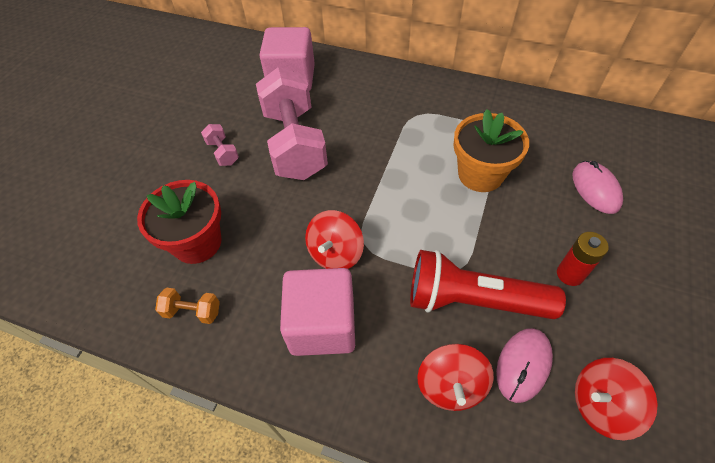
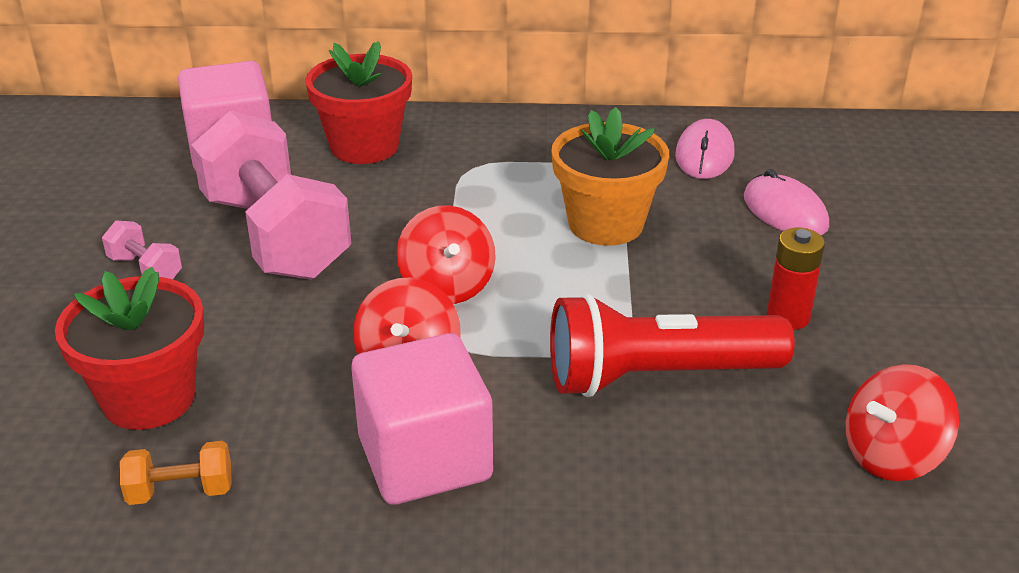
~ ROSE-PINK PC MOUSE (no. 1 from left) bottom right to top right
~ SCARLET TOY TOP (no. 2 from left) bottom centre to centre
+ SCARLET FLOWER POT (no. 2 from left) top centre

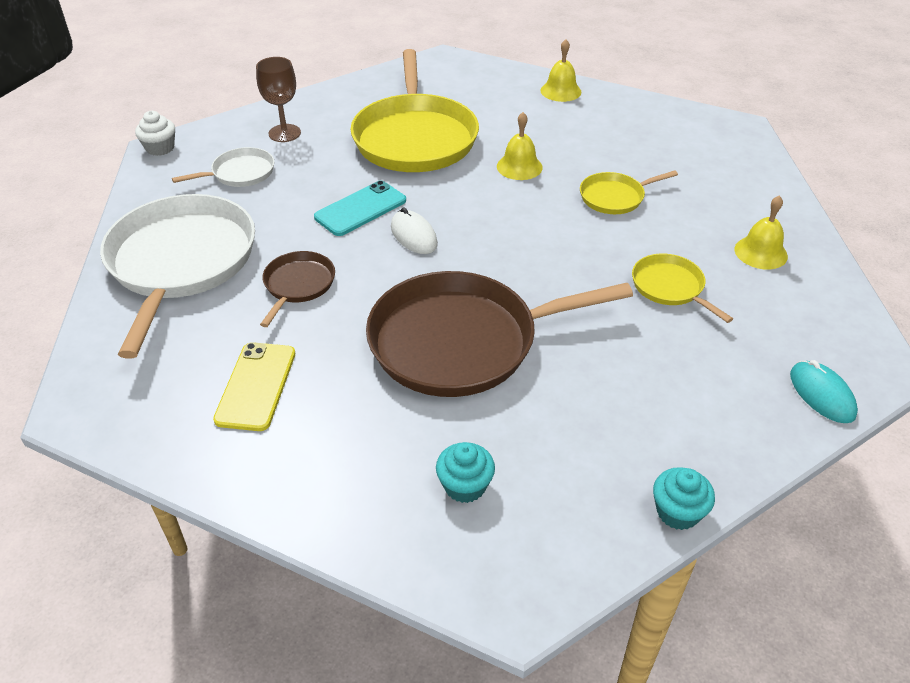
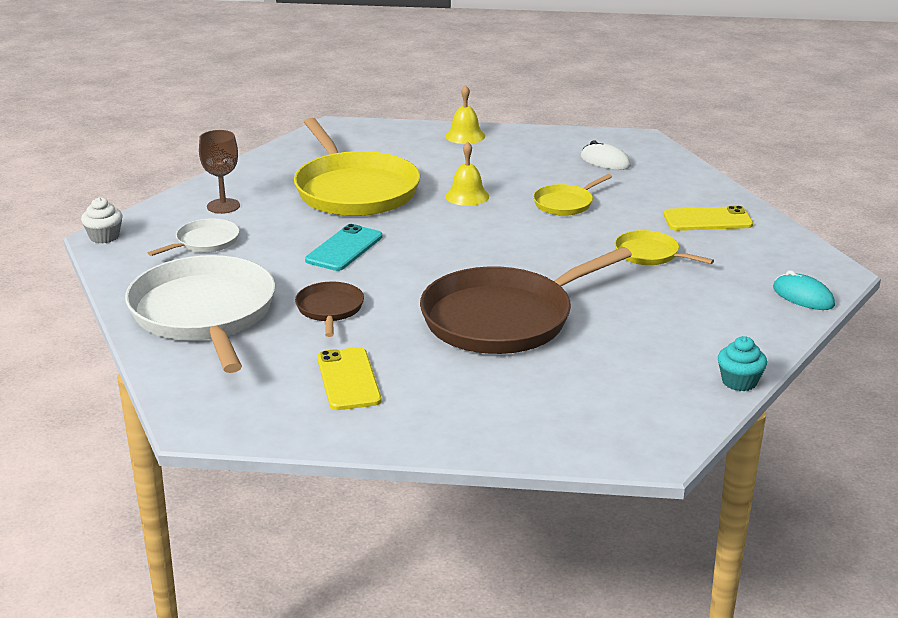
~ YELLOW BELL (no. 3 from left) middle right to YELLOW SMARTPHONE (no. 2 from left) middle right
~ PURE WHITE PC MOUSE centre to top right
- TEAL MUFFIN (no. 1 from left) bottom centre

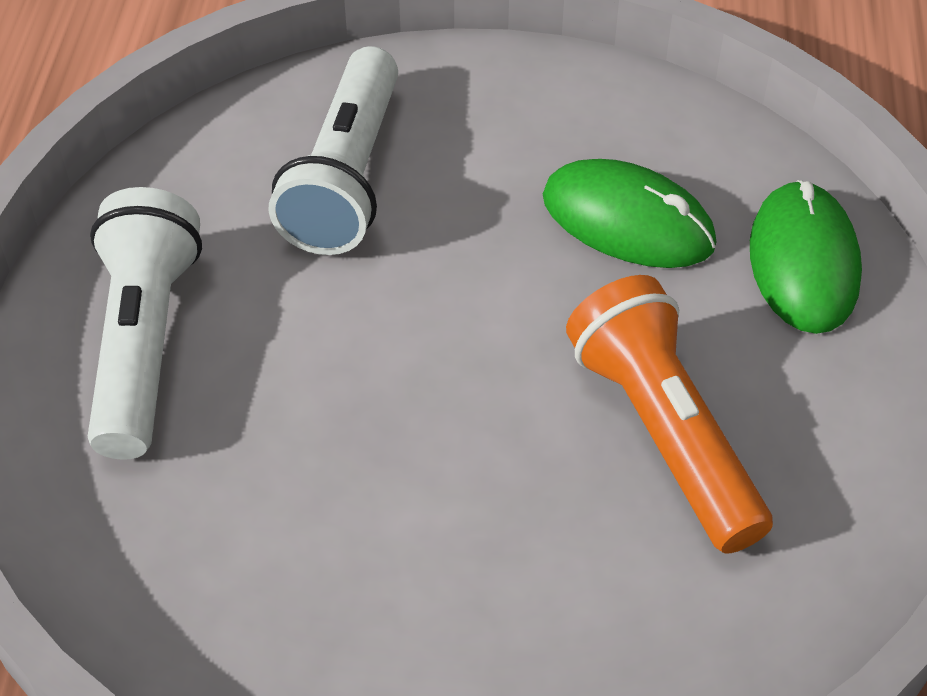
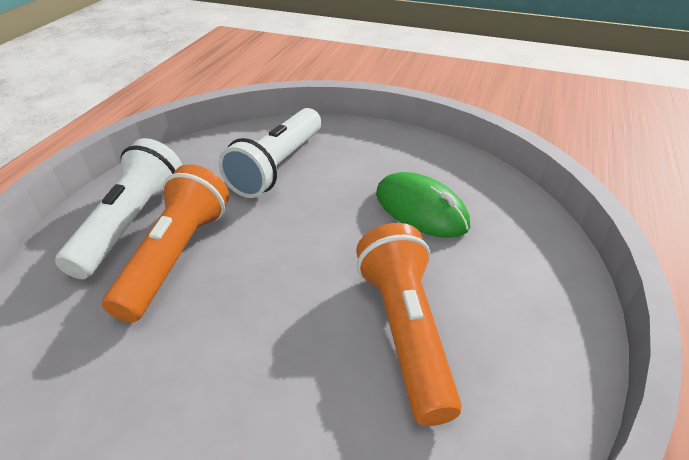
- LEAF-GREEN PC MOUSE (no. 2 from left) middle right
+ ORANGE-COLOURED POCKET TORCH (no. 1 from left) middle left

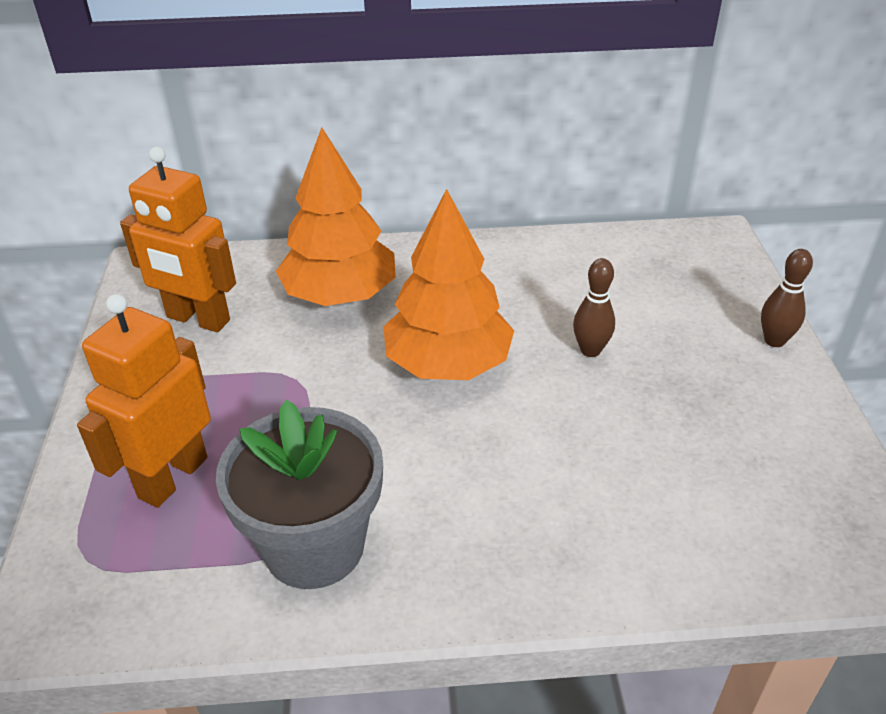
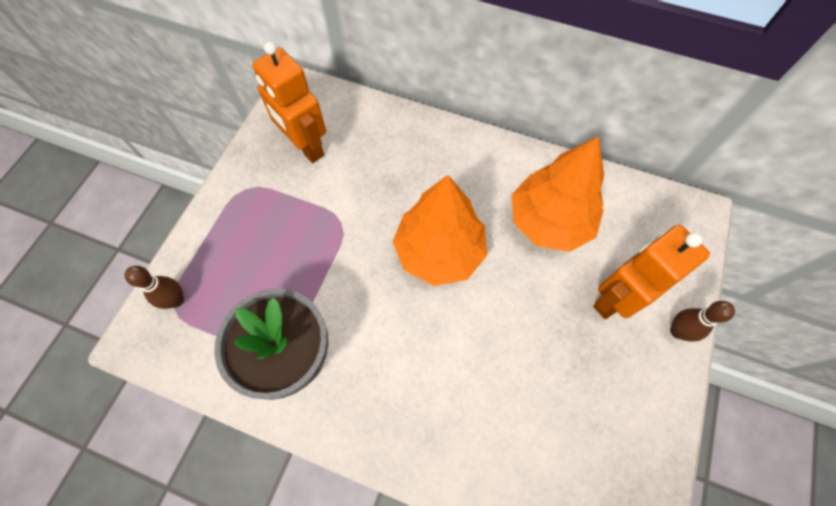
~ ORANGE-COLOURED TREE (no. 1 from left in the first image) top centre to ORANGE-COLOURED TREE (no. 2 from left) middle right
~ BROWN TENPIN (no. 1 from left) middle right to middle left
~ ORANGE-COLOURED ROBOT (no. 1 from left in the first image) middle left to ORANGE-COLOURED ROBOT (no. 2 from left) middle right

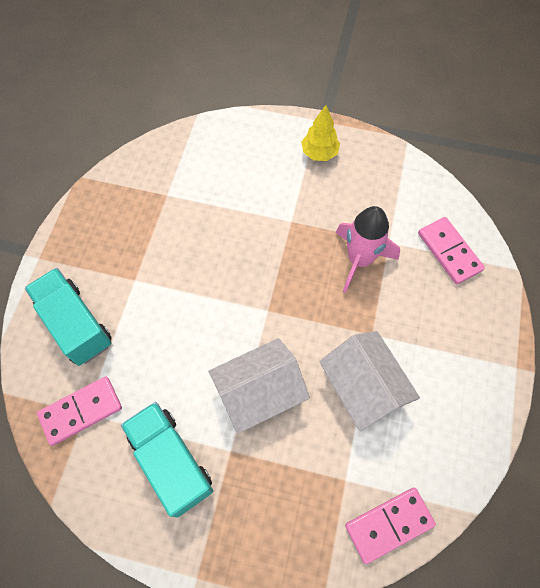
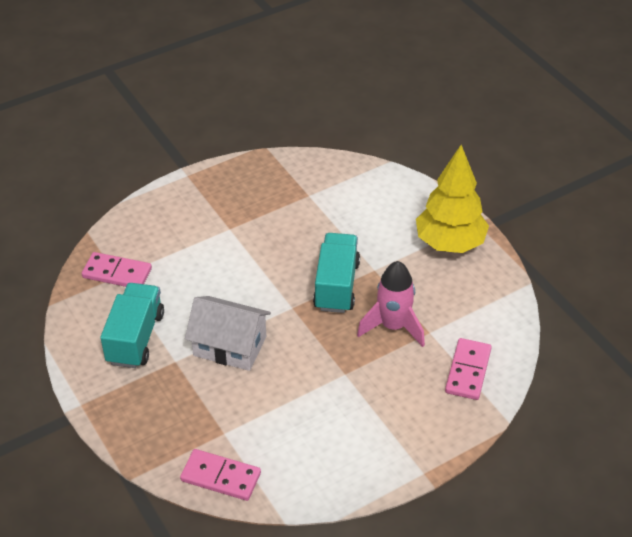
~ YELLOW TREE top centre = middle right x1.88
~ TEAL TRUCK (no. 1 from left in the first image) middle left to TEAL TRUCK (no. 2 from left) centre
- PURE WHITE HOUSE (no. 2 from left) middle right

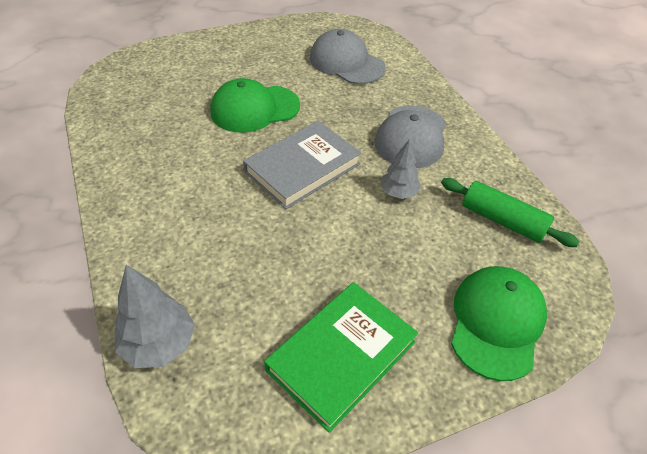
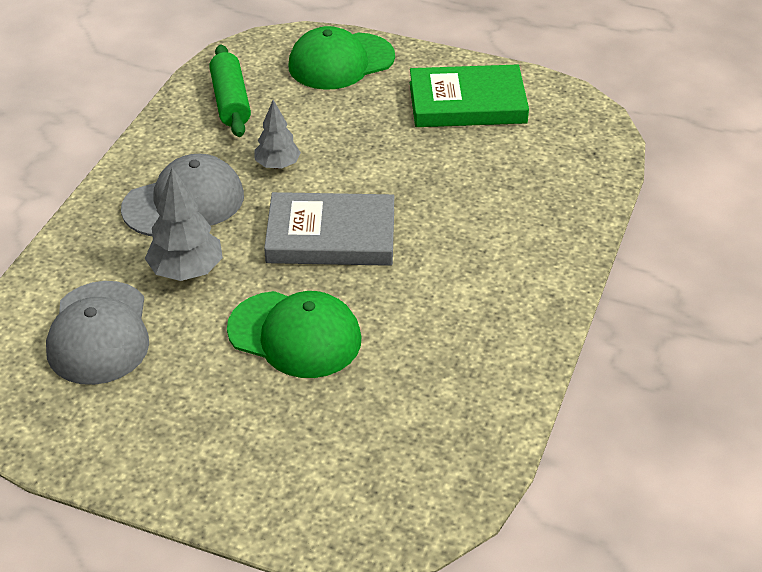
~ GREY TREE (no. 1 from left) bottom left to middle left

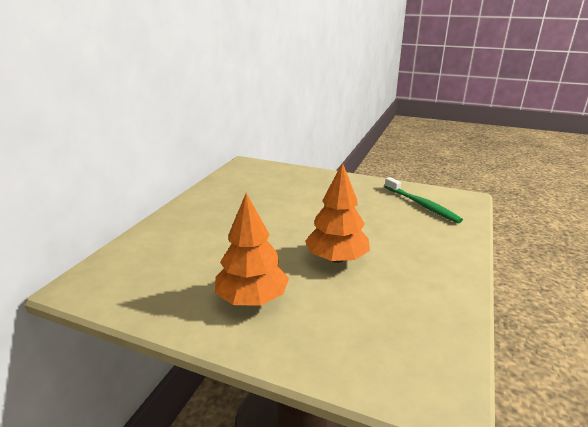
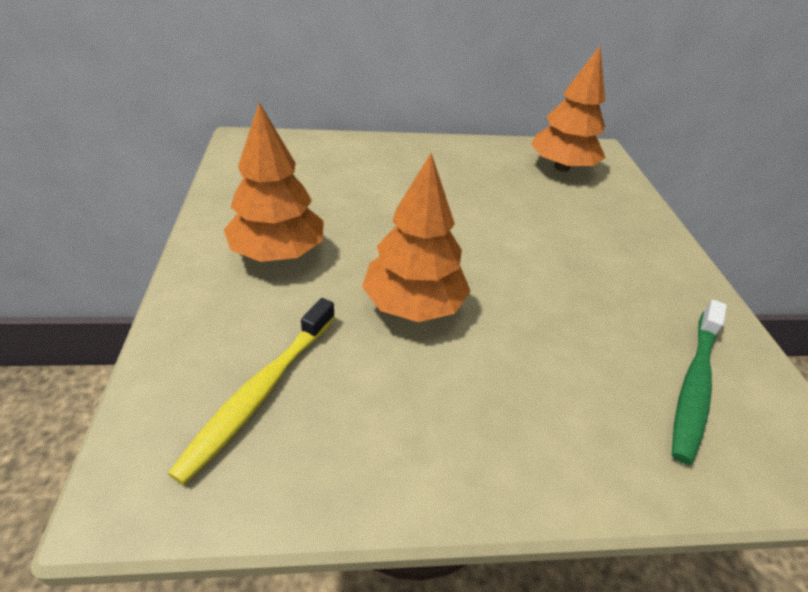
+ ORANGE-COLOURED TREE (no. 3 from left) top right
+ YELLOW TOOTHBRUSH middle left

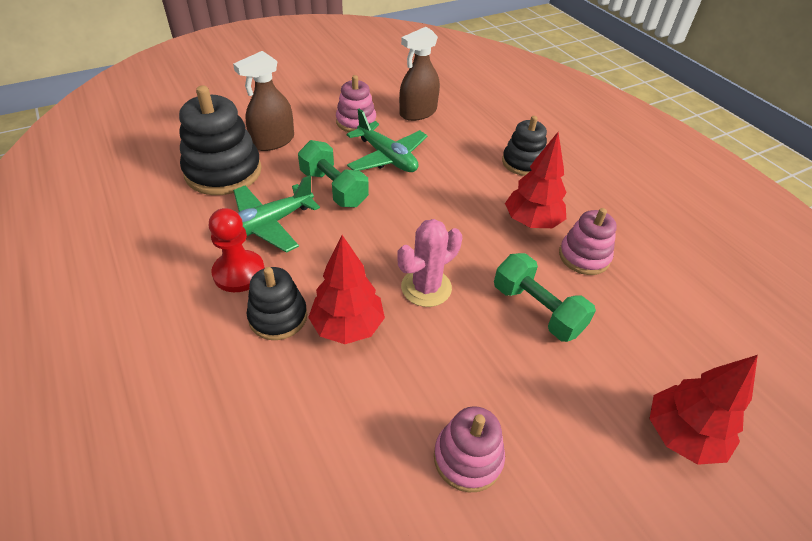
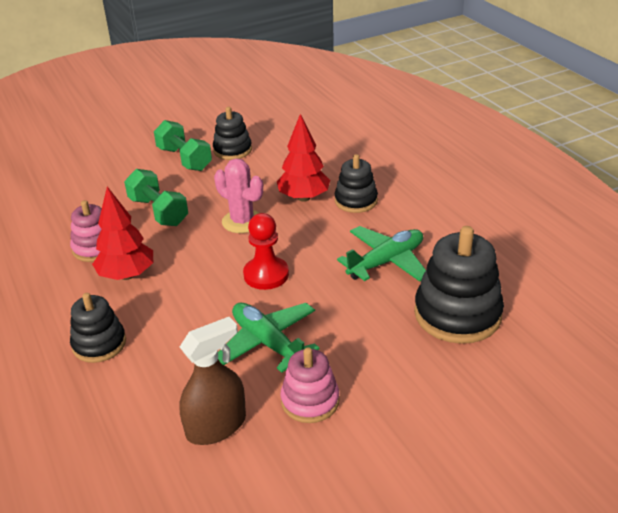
- BROWN SPRAY BOTTLE (no. 1 from left) top left
~ LEAF-GREEN FREE WEIGHT (no. 1 from left in the first image) top centre to LEAF-GREEN FREE WEIGHT (no. 2 from left) top left
~ SCARLET GAME PAWN middle left to centre
~ ROSE-PINK PRICKLY PLANT centre = centre 75 degrees clockwise
- SCARLET TREE (no. 3 from left) bottom right
~ ROSE-PINK STACKING RINGS (no. 2 from left) bottom centre to JET-BLACK STACKING RINGS (no. 2 from left) top centre

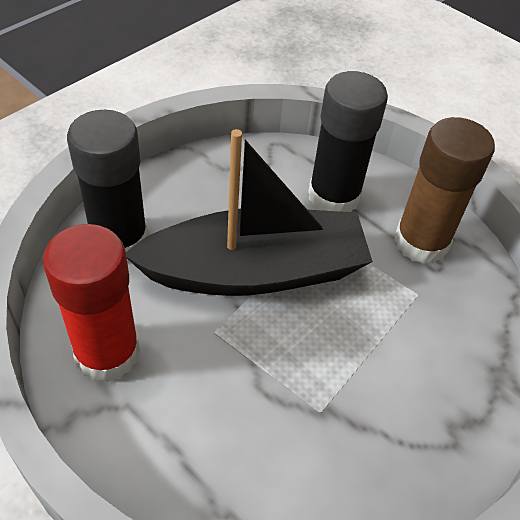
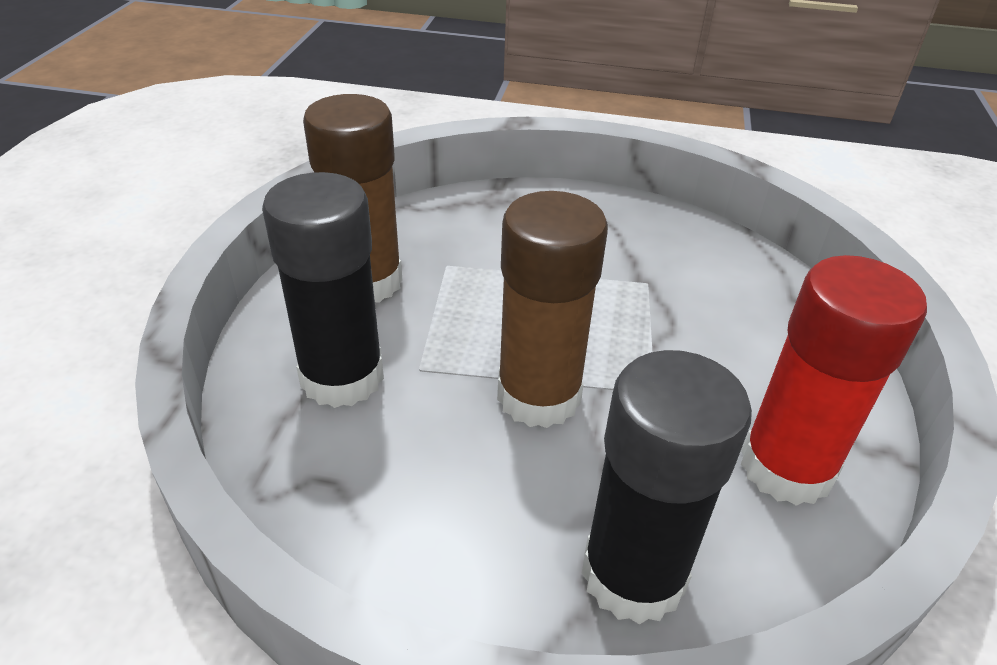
~ JET-BLACK SAILBOAT centre to BROWN GLUE (no. 2 from left) centre

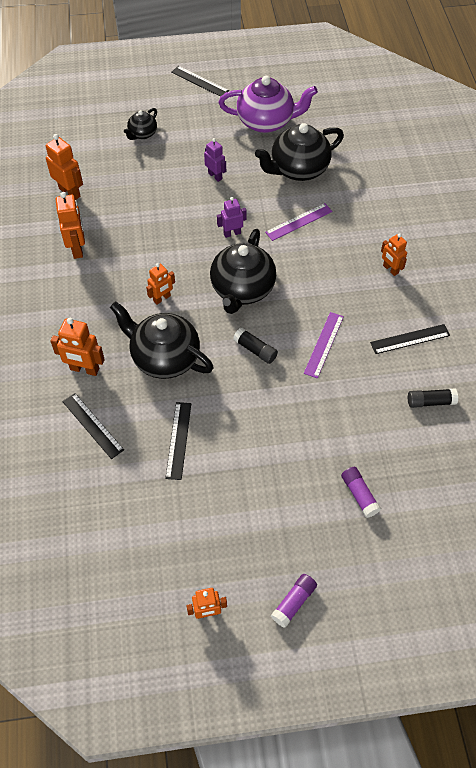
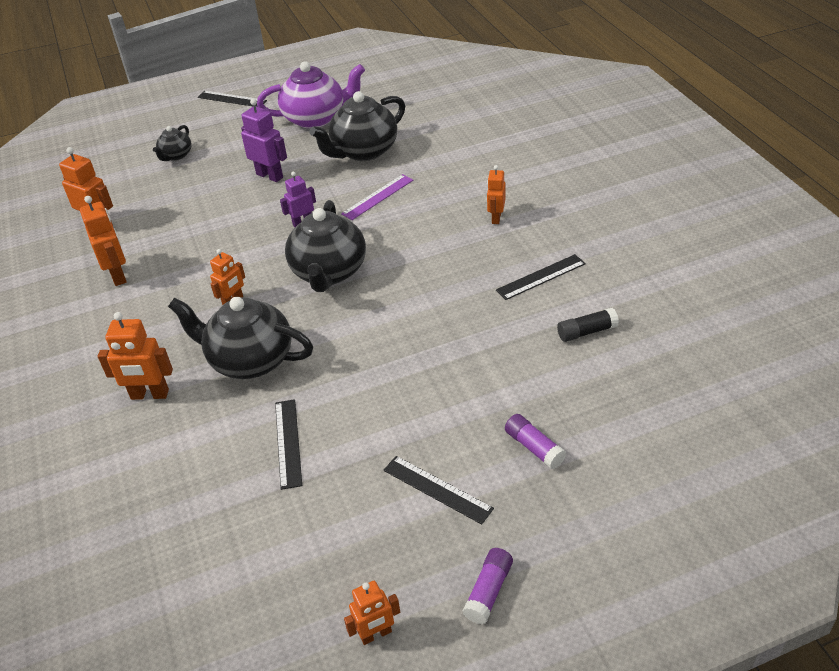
~ PURPLE ROBOT (no. 1 from left) top centre = top left x1.51
~ ORANGE-COLOURED ROBOT (no. 6 from left) top right = top centre 60 degrees clockwise
- PURPLE STRAIGHTEDGE (no. 2 from left) middle right
- JET-BLACK GLUE (no. 1 from left) centre
~ JET-BLACK STRAIGHTEDGE (no. 1 from left in the first image) middle left to JET-BLACK STRAIGHTEDGE (no. 3 from left) bottom centre

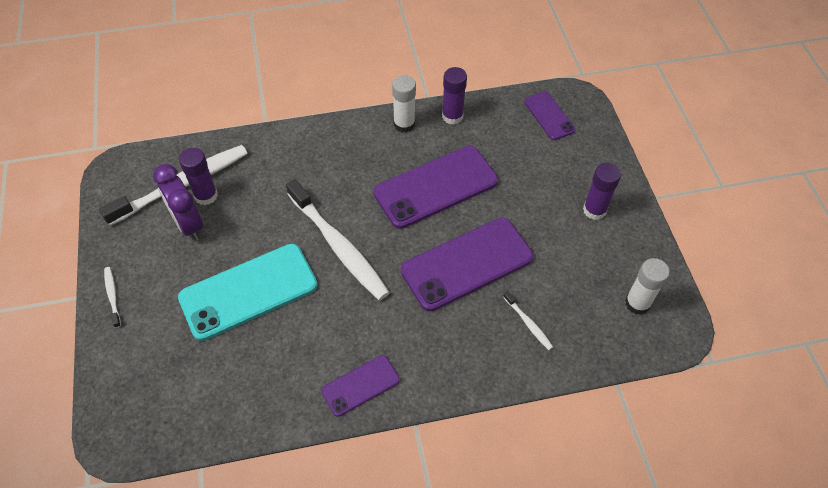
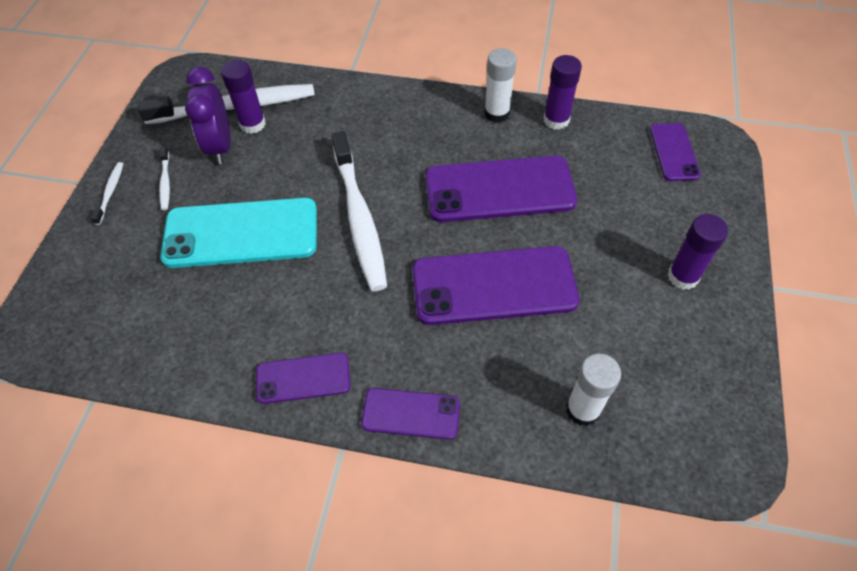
~ PURE WHITE GLUE (no. 2 from left) middle right to bottom right
~ PURE WHITE TOOTHBRUSH (no. 4 from left in the first image) centre to PURE WHITE TOOTHBRUSH (no. 2 from left) top left
+ PURPLE SMARTPHONE (no. 2 from left) bottom centre

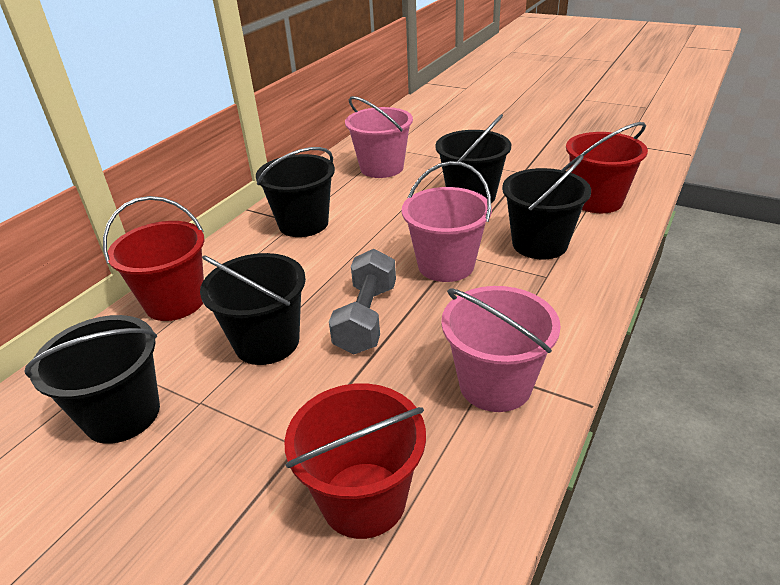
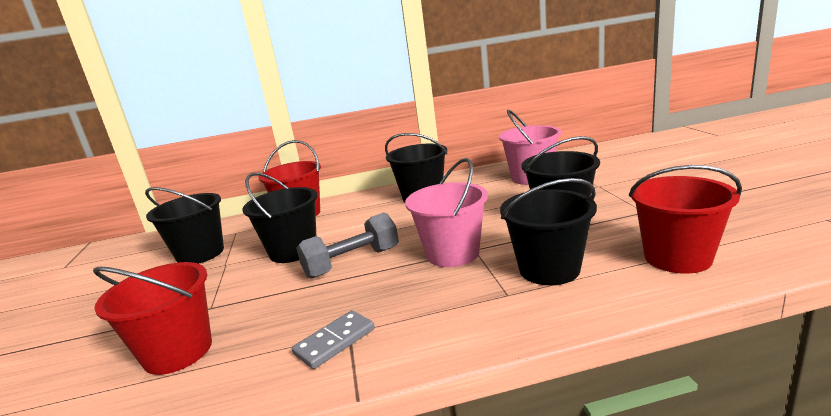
~ ROSE-PINK BUCKET (no. 3 from left) centre to GREY DOMINO PIECE bottom centre

